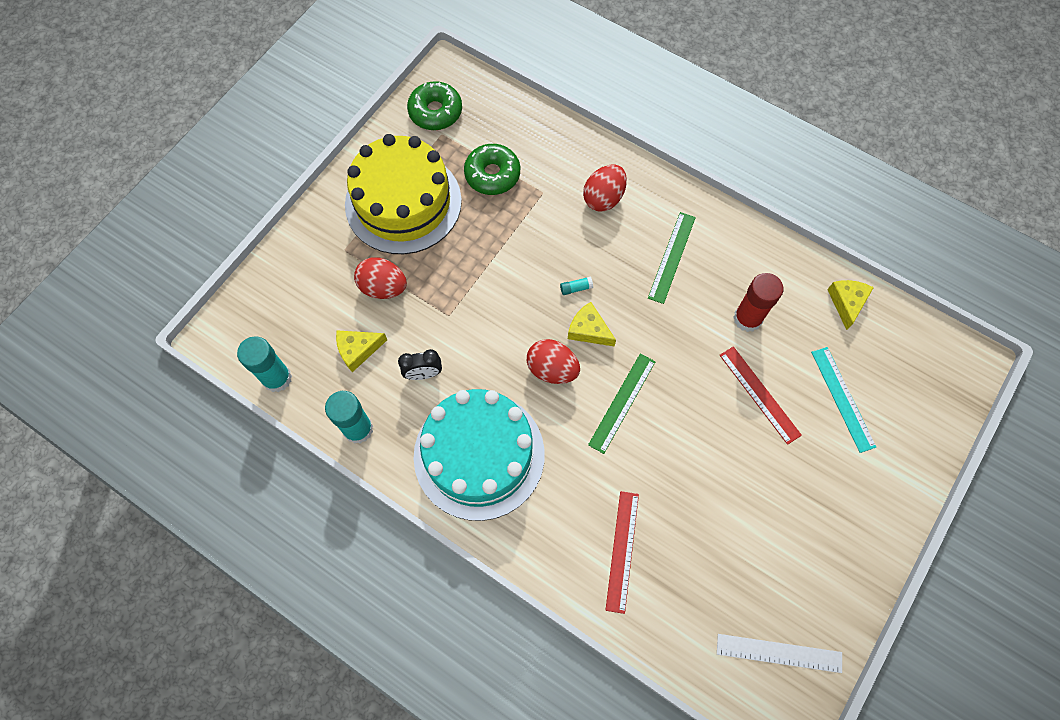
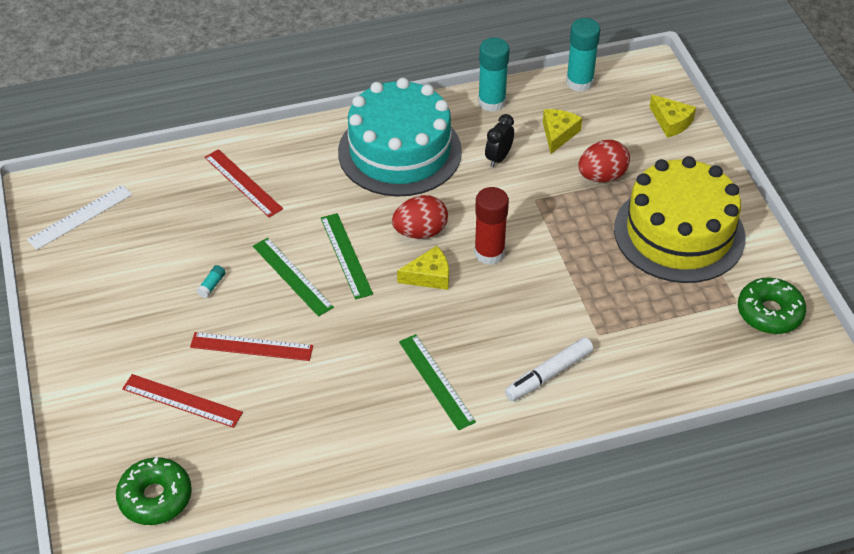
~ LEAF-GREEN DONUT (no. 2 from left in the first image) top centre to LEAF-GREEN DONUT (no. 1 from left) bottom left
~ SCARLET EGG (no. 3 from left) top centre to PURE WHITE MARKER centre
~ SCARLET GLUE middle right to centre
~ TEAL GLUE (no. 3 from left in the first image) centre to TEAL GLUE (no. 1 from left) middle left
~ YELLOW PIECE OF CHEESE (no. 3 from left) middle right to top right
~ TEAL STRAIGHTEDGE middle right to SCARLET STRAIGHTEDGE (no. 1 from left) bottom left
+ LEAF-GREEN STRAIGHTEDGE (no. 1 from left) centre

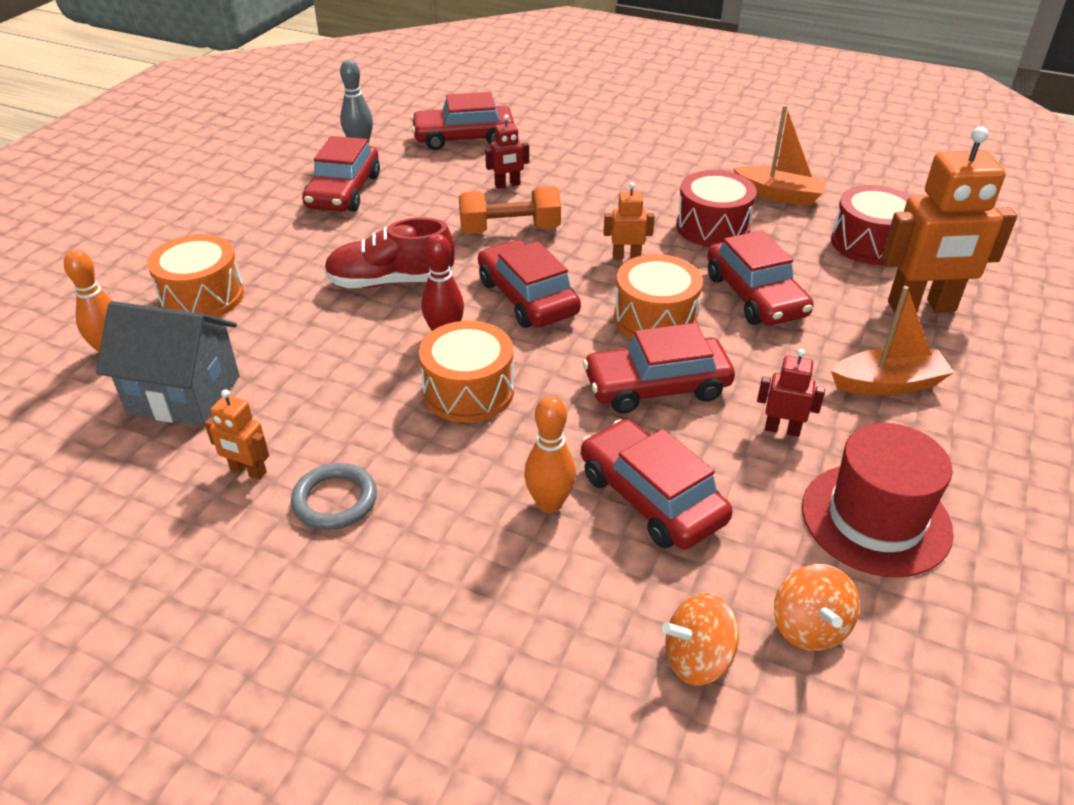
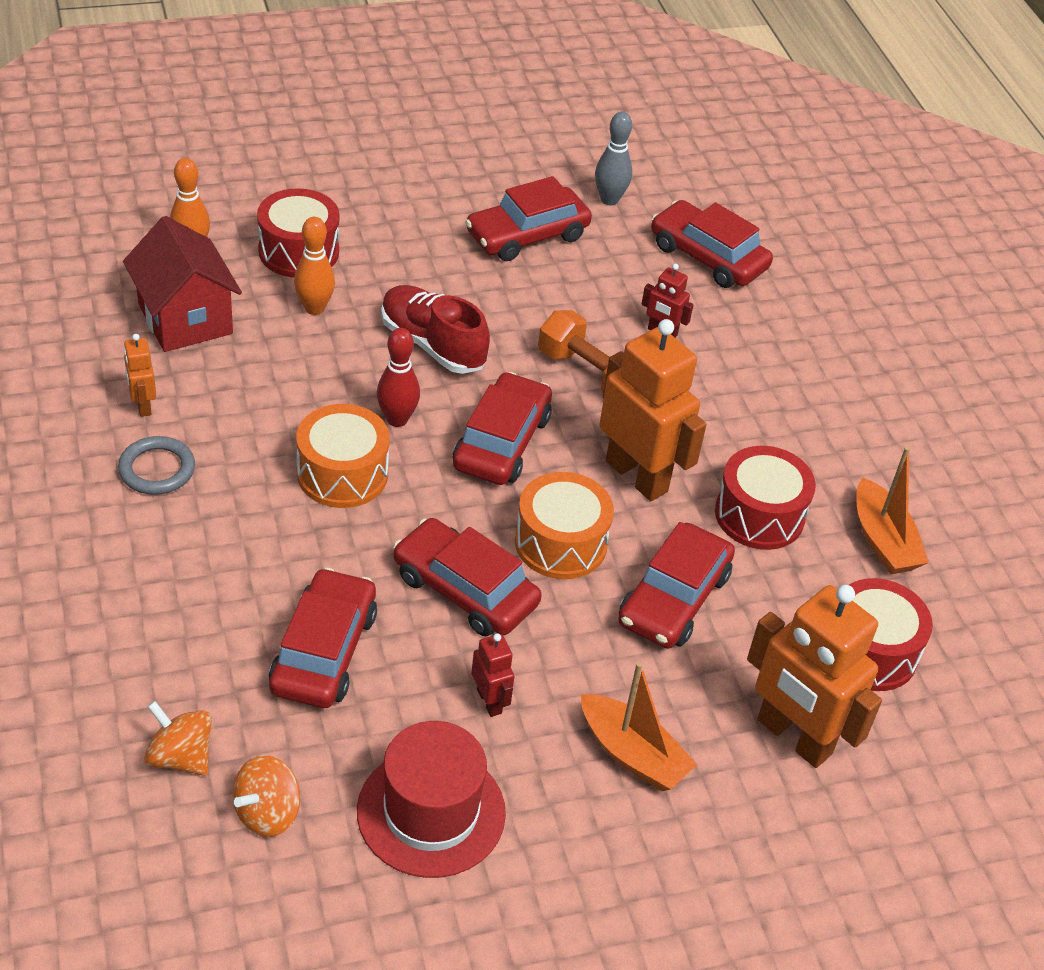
~ ORANGE-COLOURED ROBOT (no. 2 from left) top centre = centre x2.16
~ ORANGE-COLOURED DRUM (no. 1 from left) middle left to SCARLET DRUM (no. 1 from left) top left
~ GREY HOUSE middle left to SCARLET HOUSE top left
~ ORANGE-COLOURED TENPIN (no. 2 from left) centre to top left

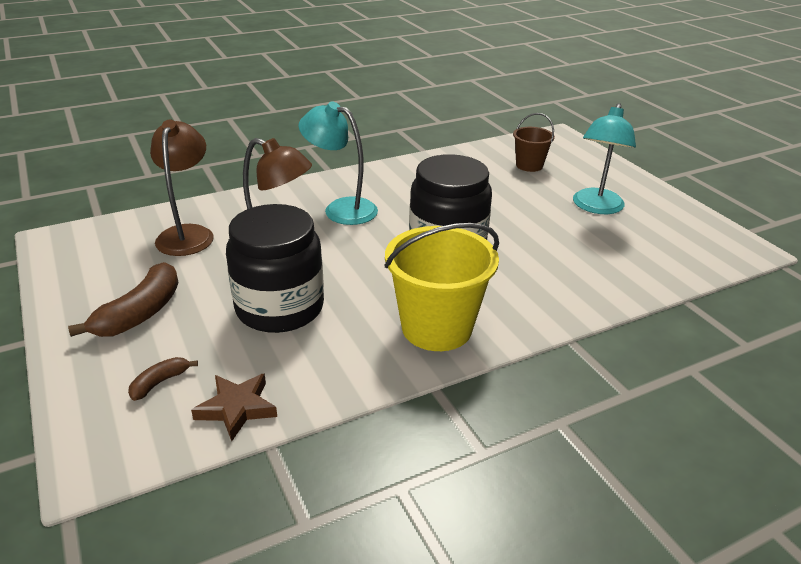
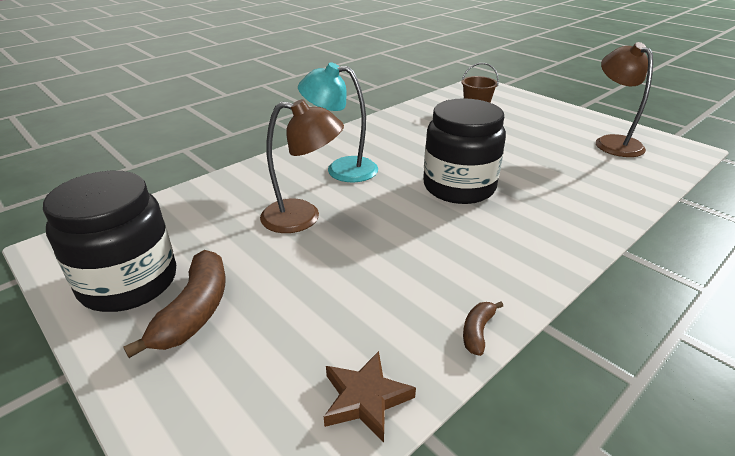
- TEAL LAMP (no. 2 from left) top right
~ BROWN LAMP (no. 1 from left in the first image) middle left to BROWN LAMP (no. 2 from left) top right
~ JET-BLACK JAR (no. 1 from left) centre to middle left
- YELLOW BUCKET centre
~ BROWN BANANA (no. 2 from left) bottom left to bottom centre

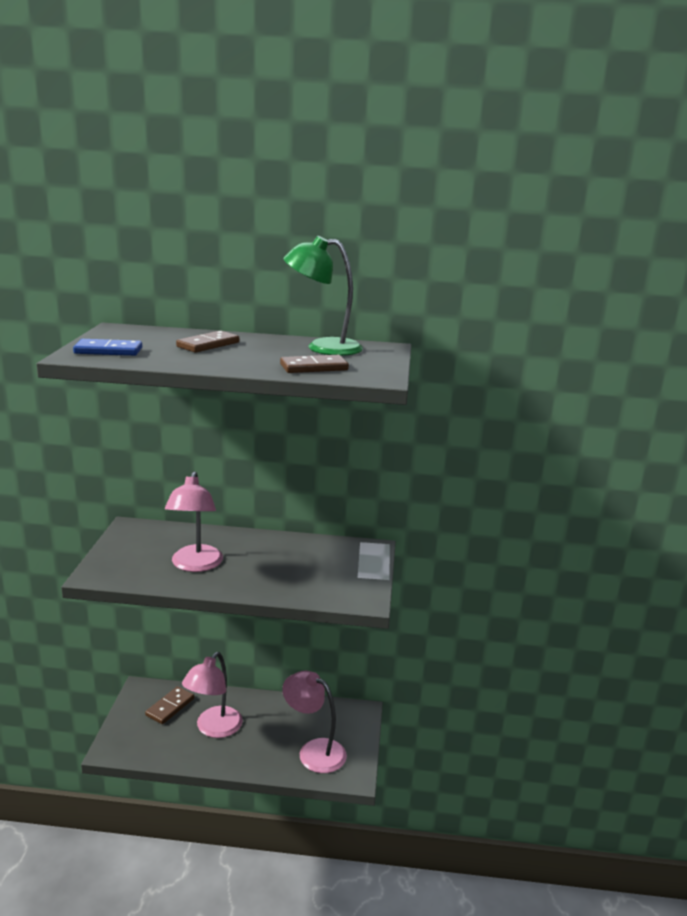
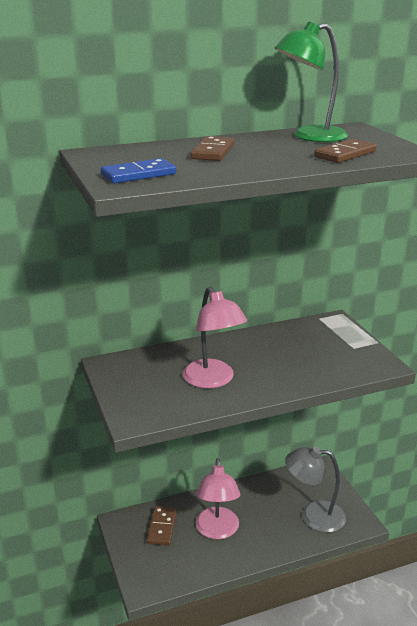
~ ROSE-PINK LAMP (no. 3 from left) bottom centre to GREY LAMP bottom right

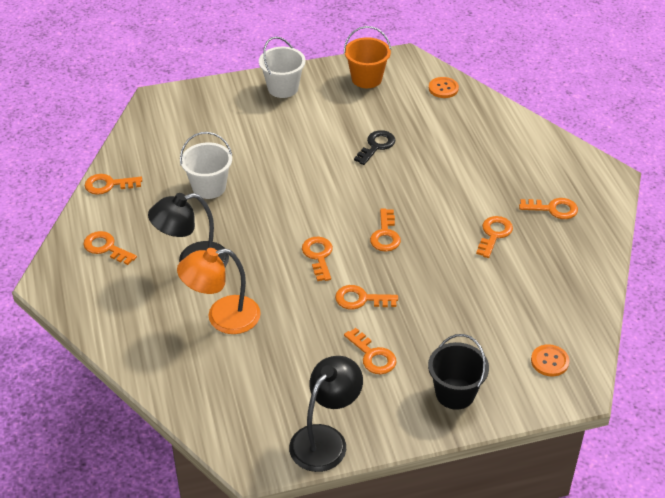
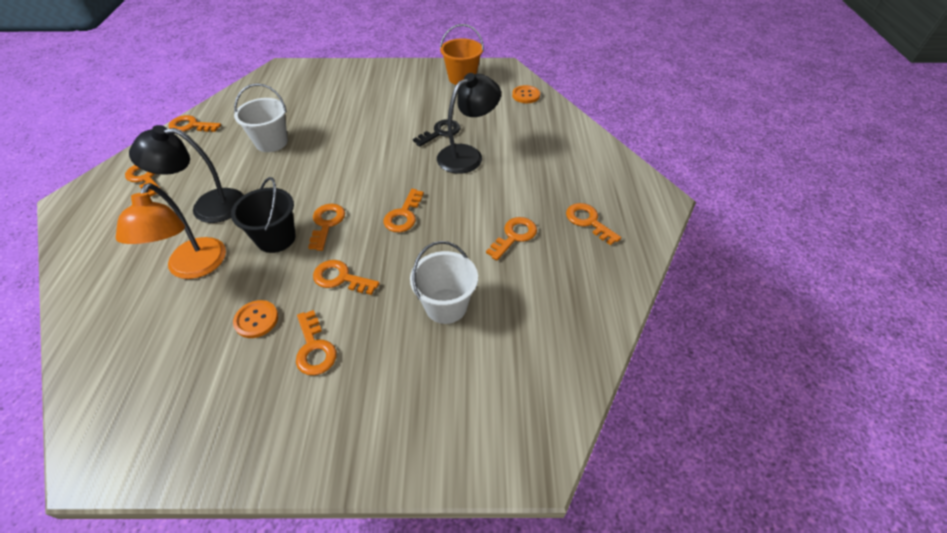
~ PURE WHITE BUCKET (no. 2 from left) top centre to centre
~ ORANGE-COLOURED LATCHKEY (no. 8 from left) middle right = centre 150 degrees counterclockwise
~ ORANGE-COLOURED LAMP middle left = middle left 90 degrees counterclockwise
~ JET-BLACK BUCKET bottom right to middle left
~ ORANGE-COLOURED SEWING BUTTON (no. 2 from left in the first image) bottom right to ORANGE-COLOURED SEWING BUTTON (no. 1 from left) middle left
~ JET-BLACK LAMP (no. 2 from left) bottom centre to top centre

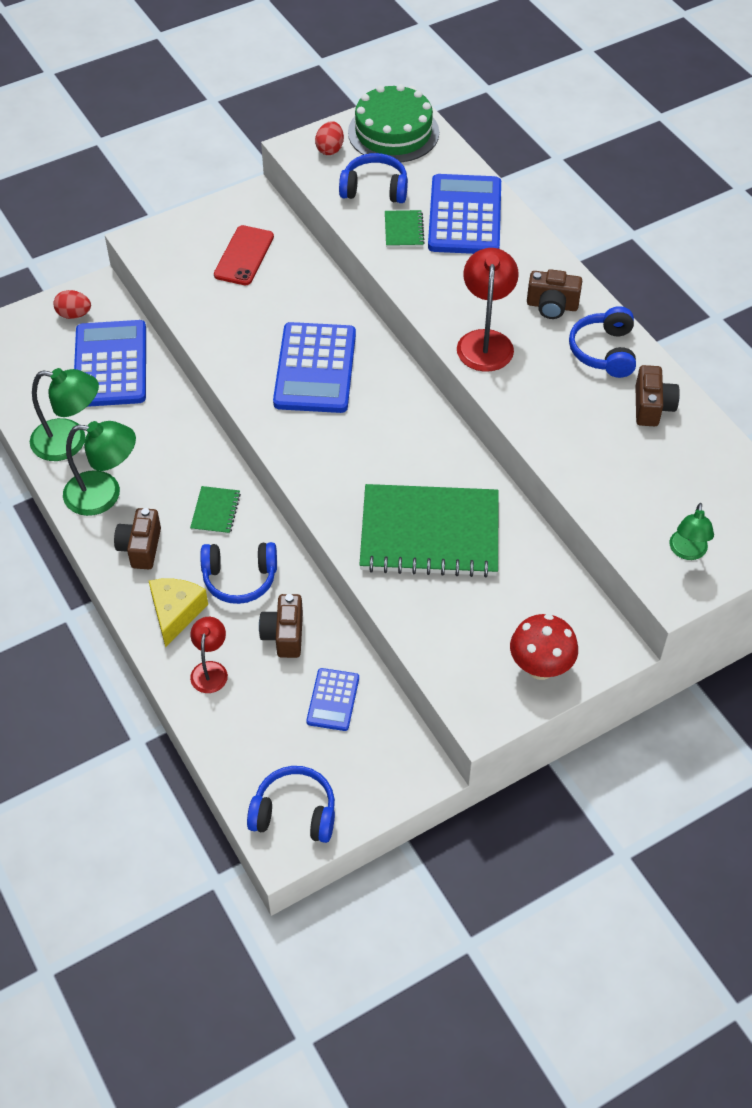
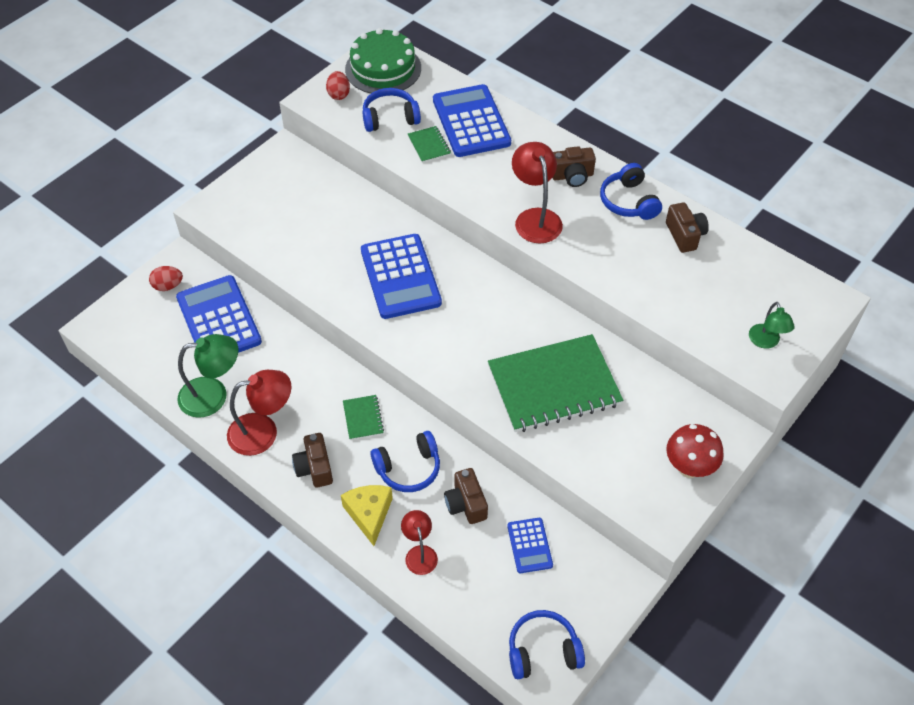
- SCARLET SMARTPHONE top left
~ LEAF-GREEN LAMP (no. 2 from left) middle left to SCARLET LAMP (no. 1 from left) middle left

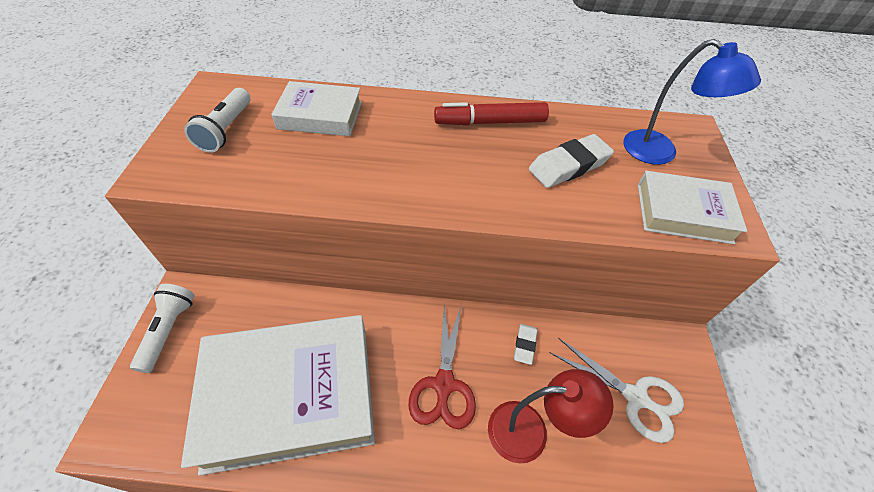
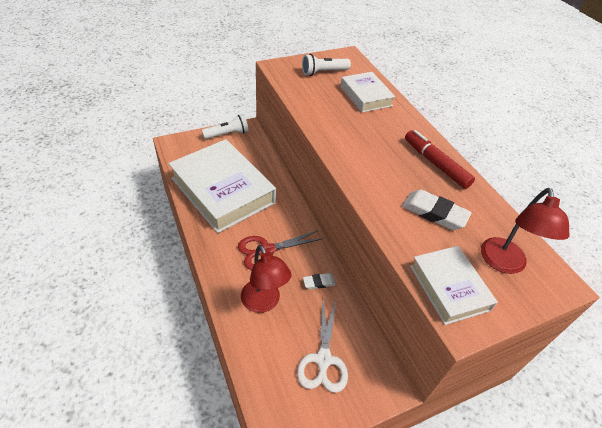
~ ROYAL BLUE LAMP top right to SCARLET LAMP (no. 2 from left) middle right

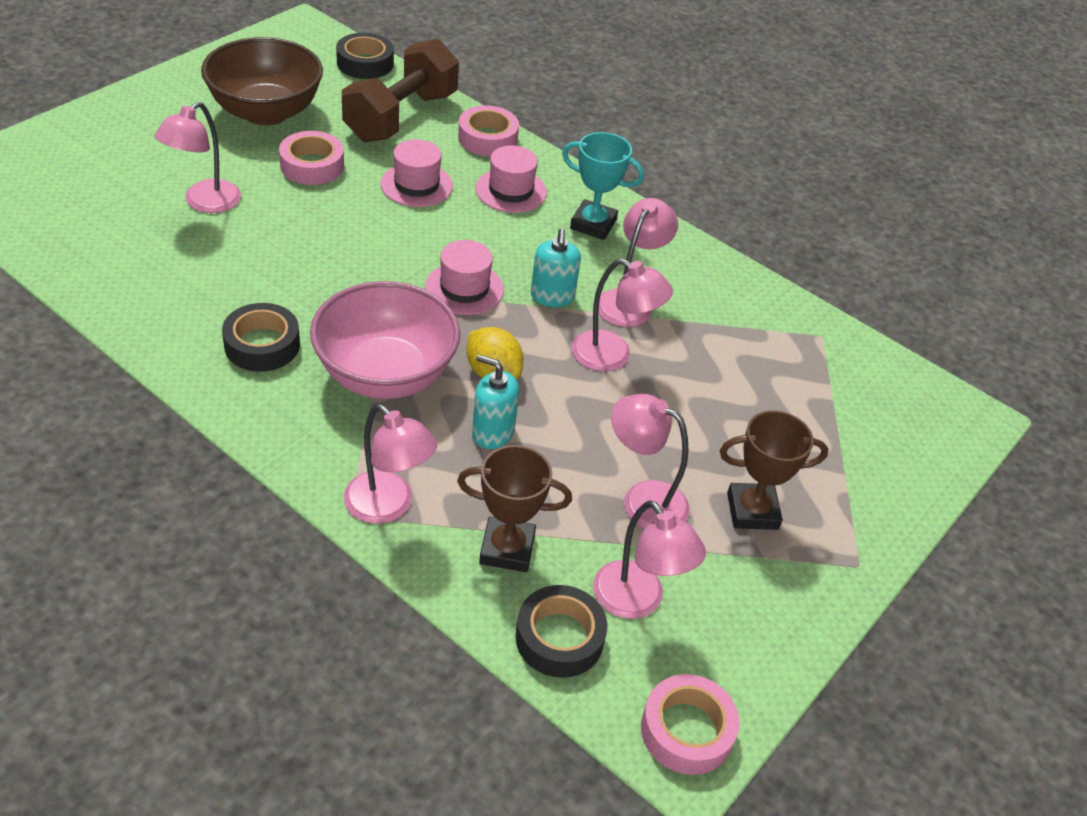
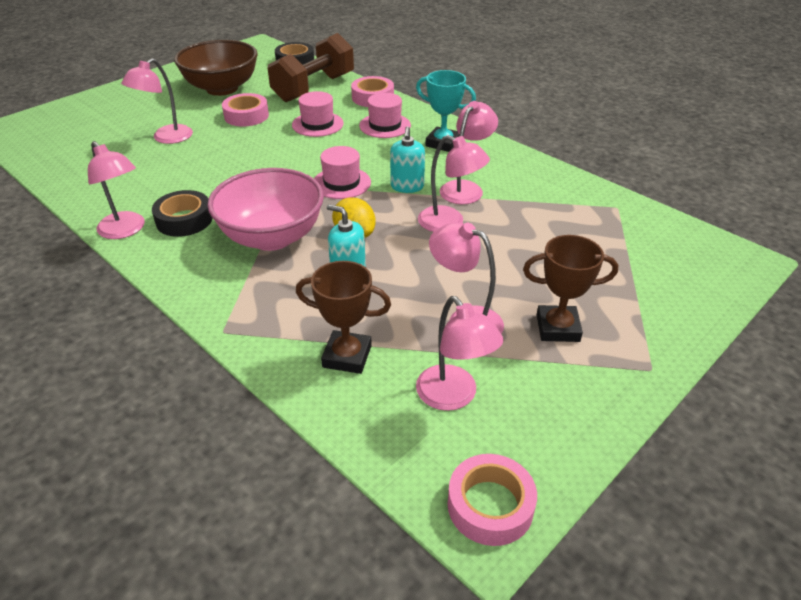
~ ROSE-PINK LAMP (no. 2 from left in the first image) centre to ROSE-PINK LAMP (no. 1 from left) top left
- JET-BLACK ROLL OF TAPE (no. 3 from left) bottom centre

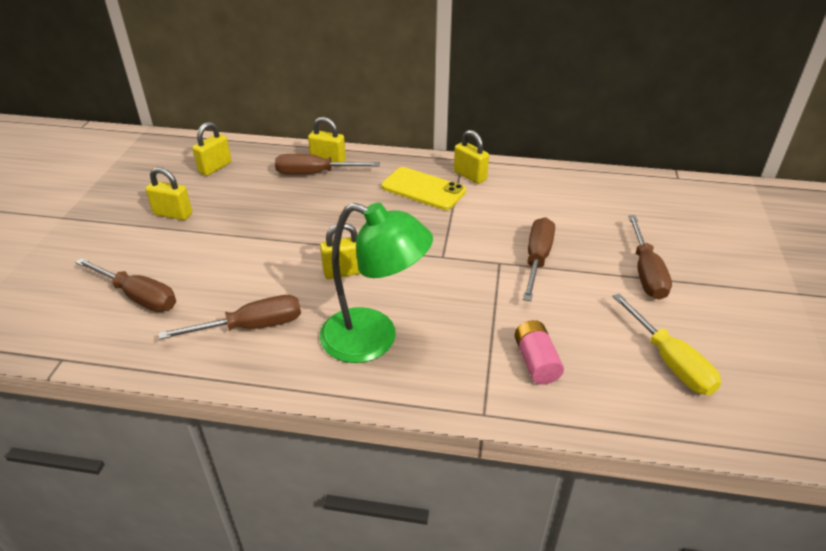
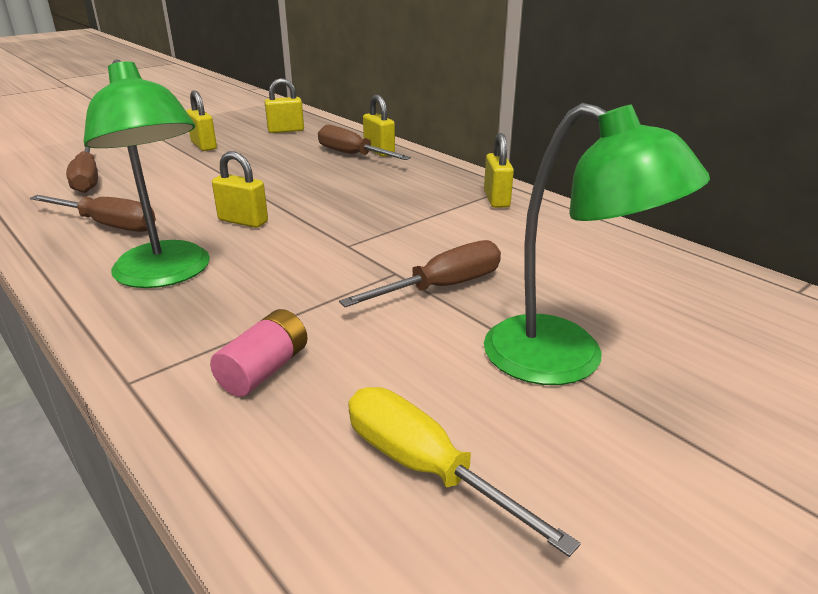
- YELLOW SMARTPHONE centre
~ BROWN FLAT SCREWDRIVER (no. 5 from left) middle right to LEAF-GREEN LAMP (no. 2 from left) middle right
~ YELLOW FLAT SCREWDRIVER middle right = bottom centre 120 degrees clockwise

